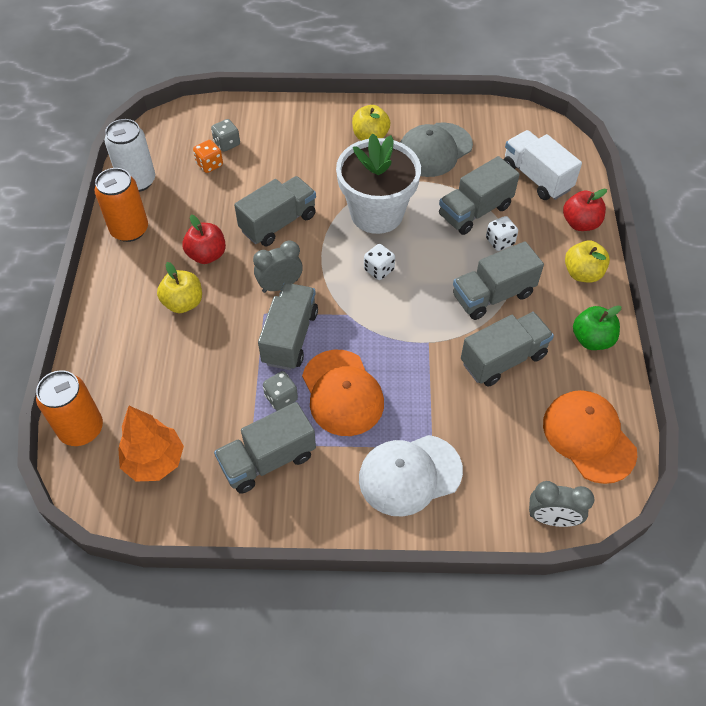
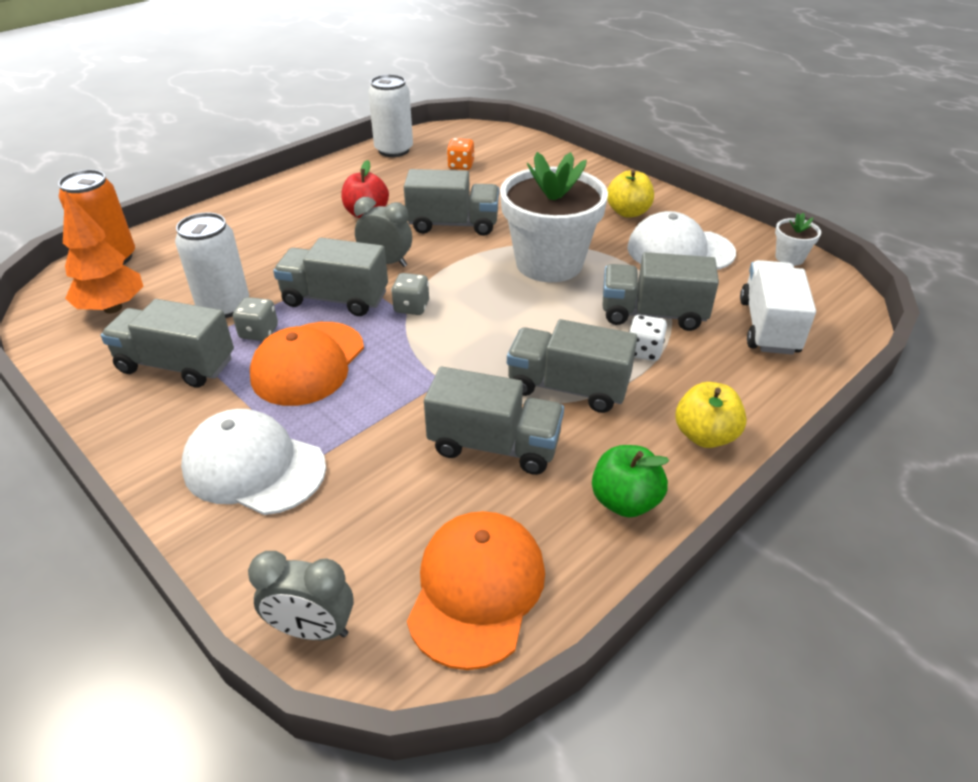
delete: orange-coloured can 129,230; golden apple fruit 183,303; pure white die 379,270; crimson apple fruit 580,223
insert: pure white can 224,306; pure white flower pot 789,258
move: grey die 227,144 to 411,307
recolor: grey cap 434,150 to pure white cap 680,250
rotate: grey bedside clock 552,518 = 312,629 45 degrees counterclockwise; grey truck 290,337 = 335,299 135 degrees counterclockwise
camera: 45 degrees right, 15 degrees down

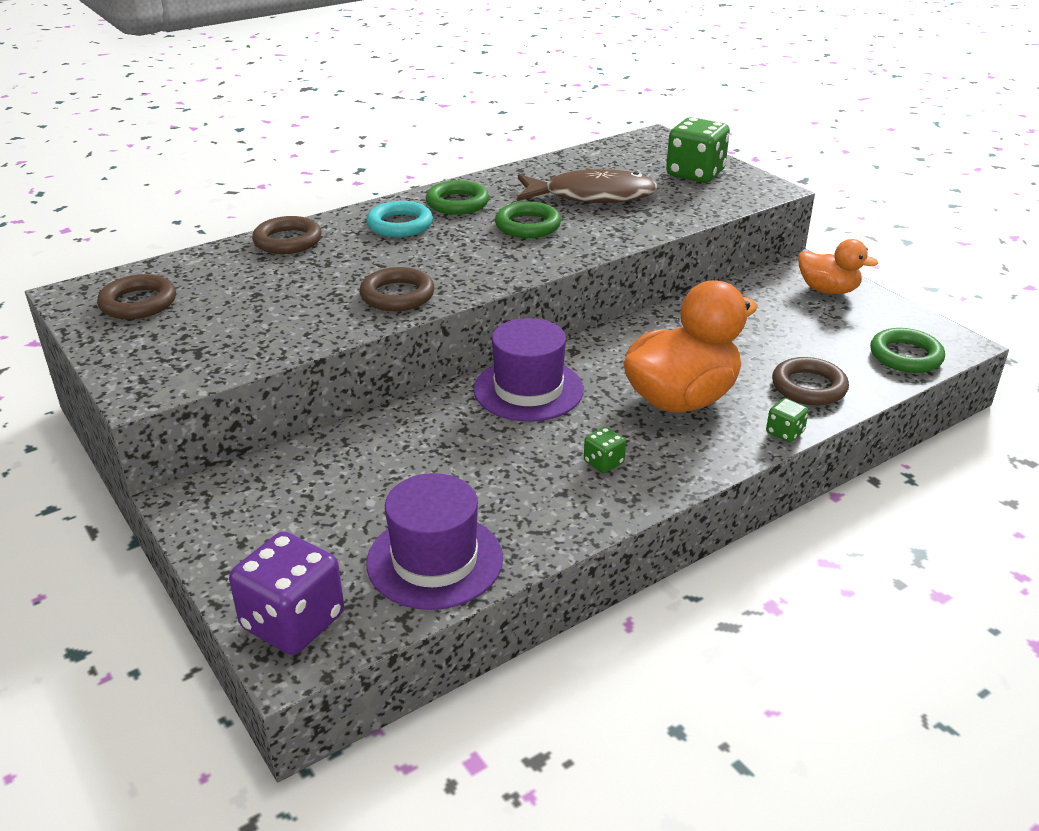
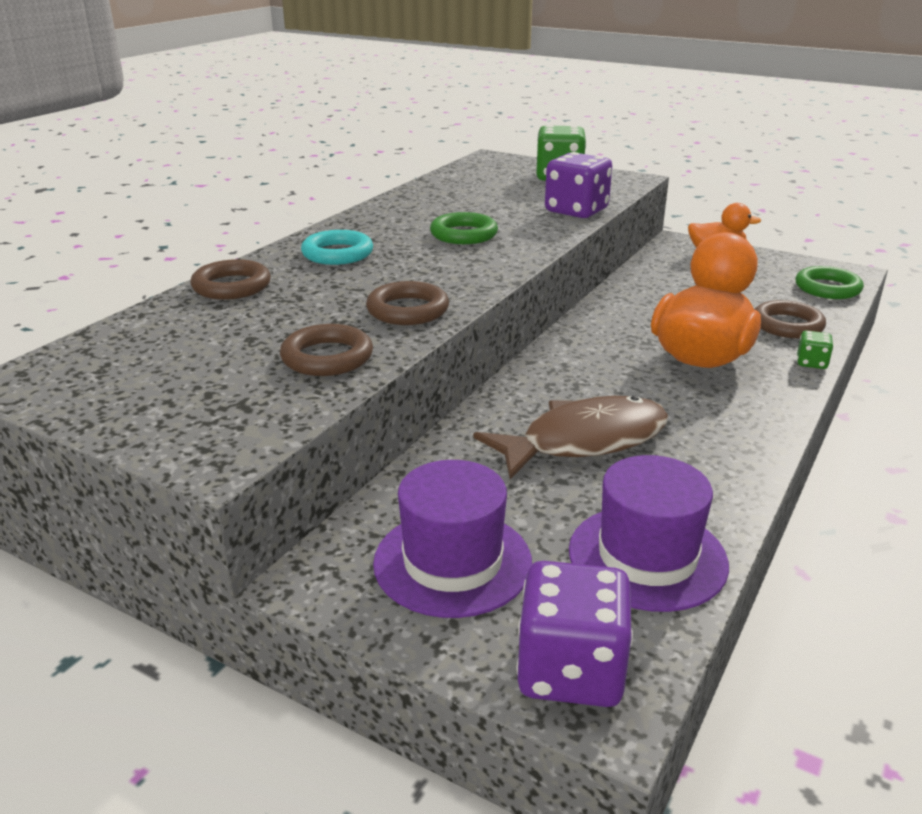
delete: green torus 457,203; green die 603,463
insert: purple die 576,211
move: brown torus 138,303 to 327,357; purple top hat 528,389 to 452,562; brown fish figure 592,196 to 584,441
camera: 25 degrees left, 5 degrees down

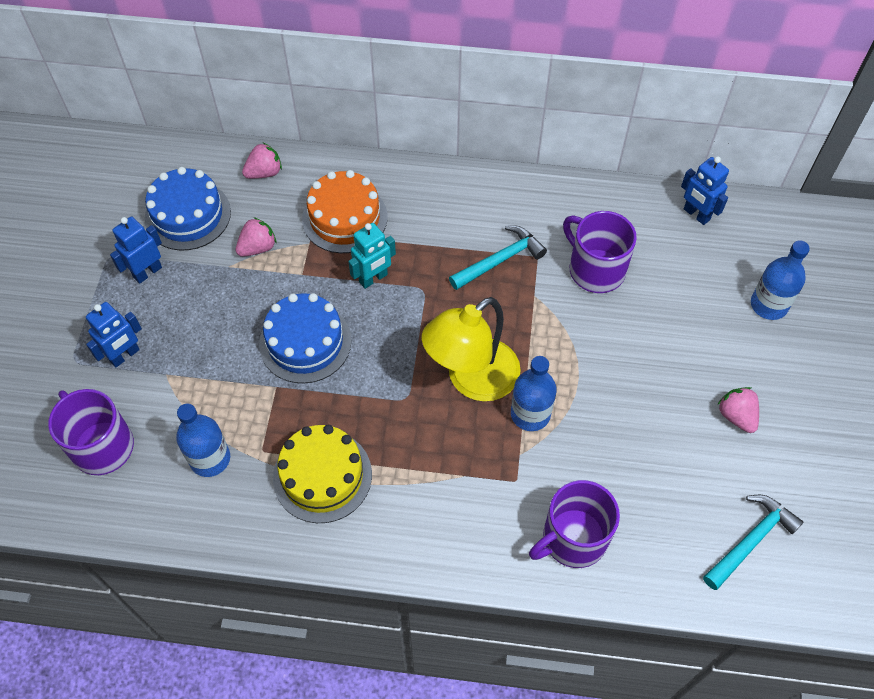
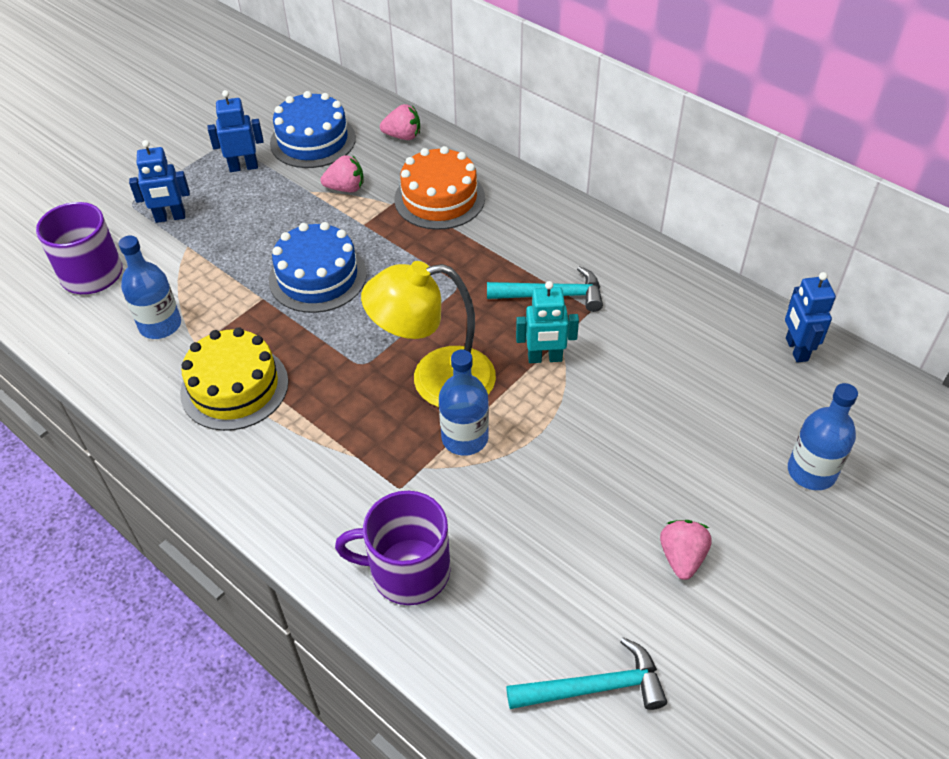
delete: purple tea mug 595,269
move: teal robot figure 373,278 to 545,358
camera: 35 degrees right, 10 degrees down

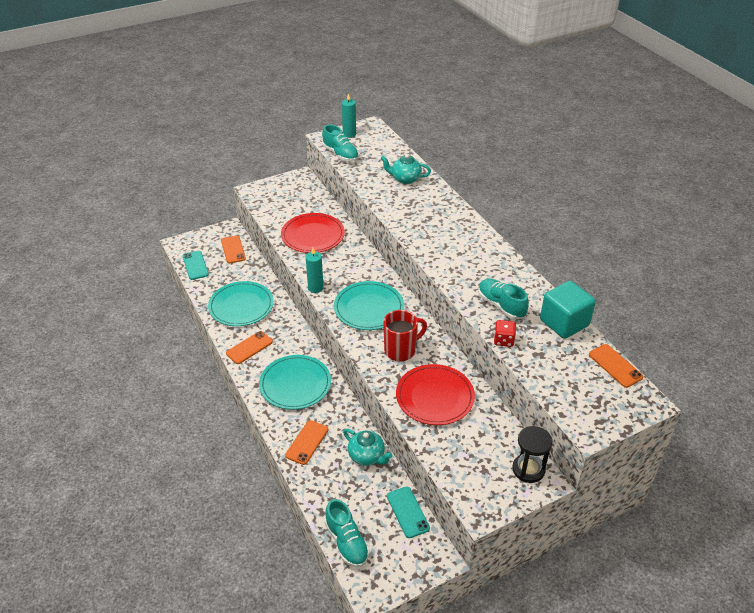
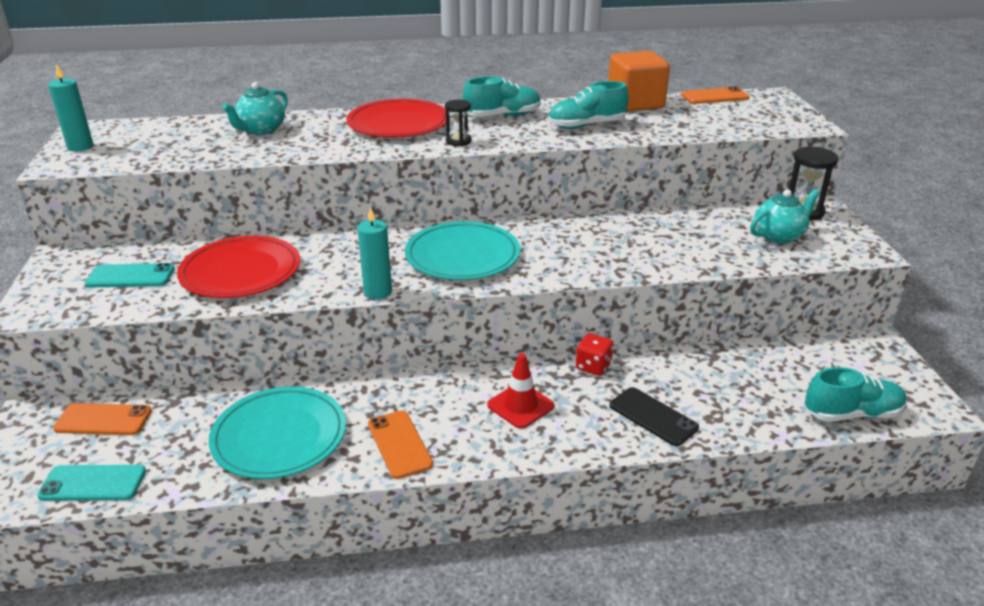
delete: crimson tea mug 401,350
insert: ebony sandglass 458,141
move: teal mobile phone 407,512 to 130,276; crimson plate 435,397 to 398,123; teal sneaker 340,154 to 502,116; crimson die 503,340 to 593,366; teal tea pot 367,456 to 779,236
replace: teal plate 295,384 to crimson road cone 520,405
recolor: teal cube 564,323 to orange-coloured cube 635,103; orange-coloured mobile phone 307,442 to ebony mobile phone 653,416
camera: 70 degrees left, 10 degrees down

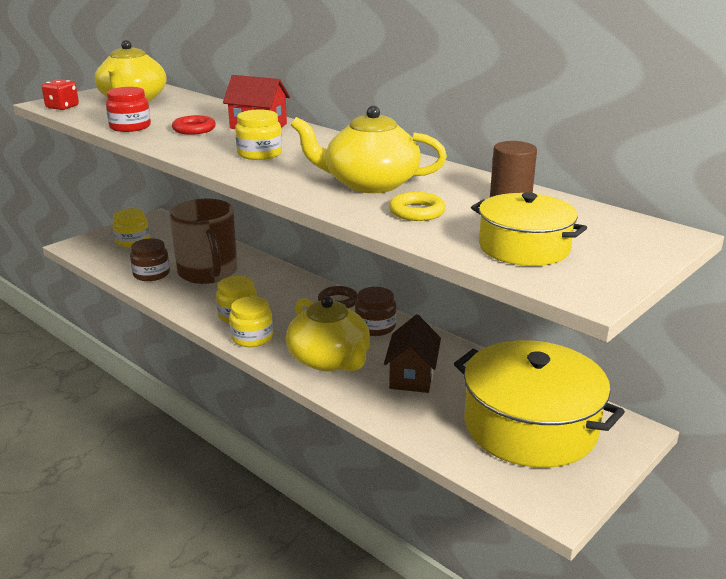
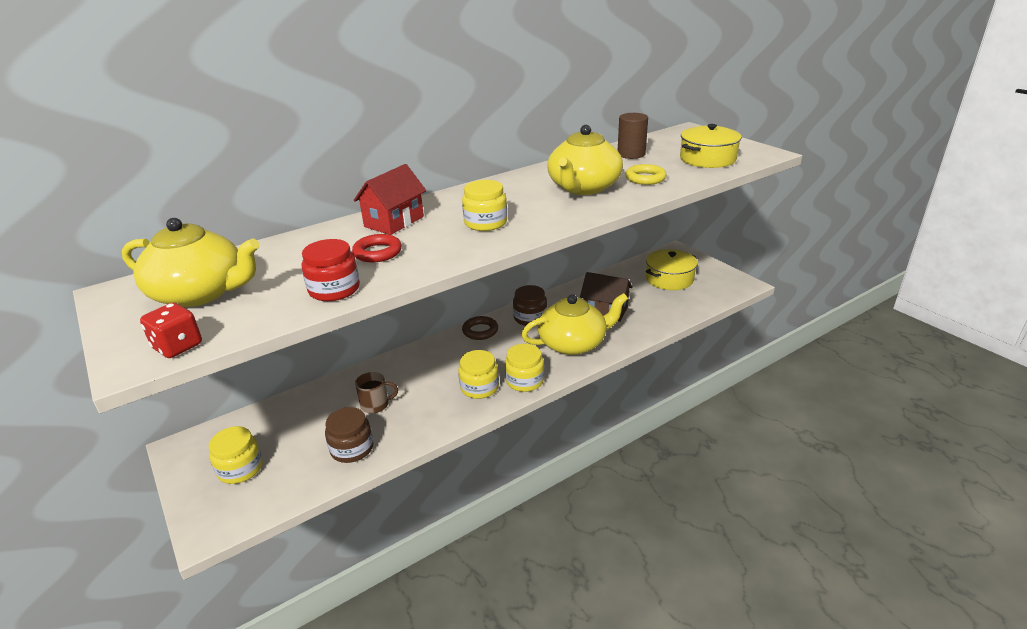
resize: brown tea mug 208,272 = 375,405 x0.42; golden pot 530,426 = 669,279 x0.57
camera: 75 degrees left, 5 degrees up

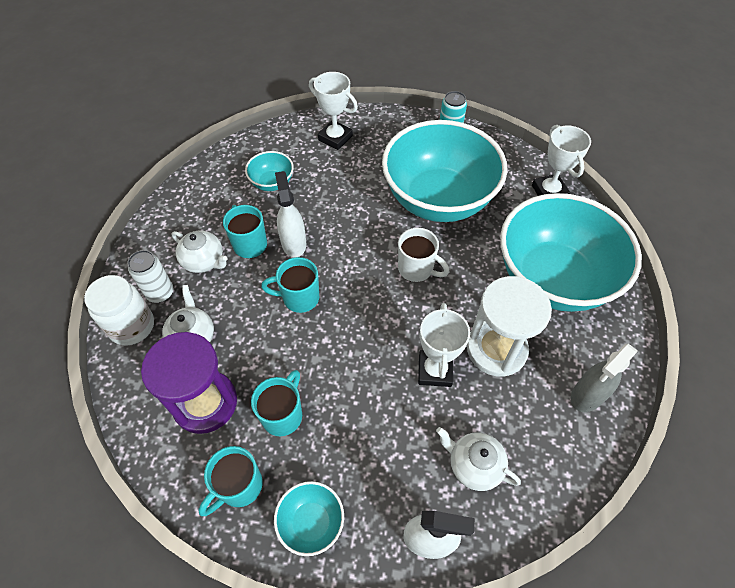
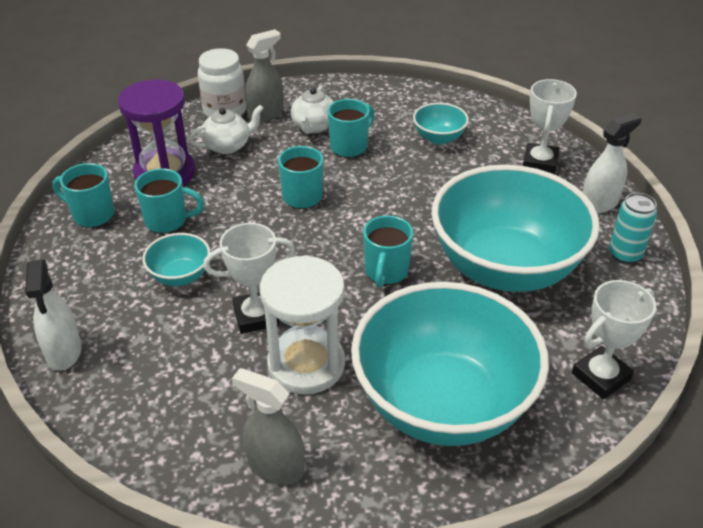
delete: pure white tea pot 474,465
move: teal deep dish 311,522 to 180,276; pure white sprayer 293,243 to 599,203
replace: pure white can 160,293 to grey sprayer 266,114
recolor: pure white tea mug 417,269 to teal tea mug 386,272
camera: 70 degrees right, 15 degrees down

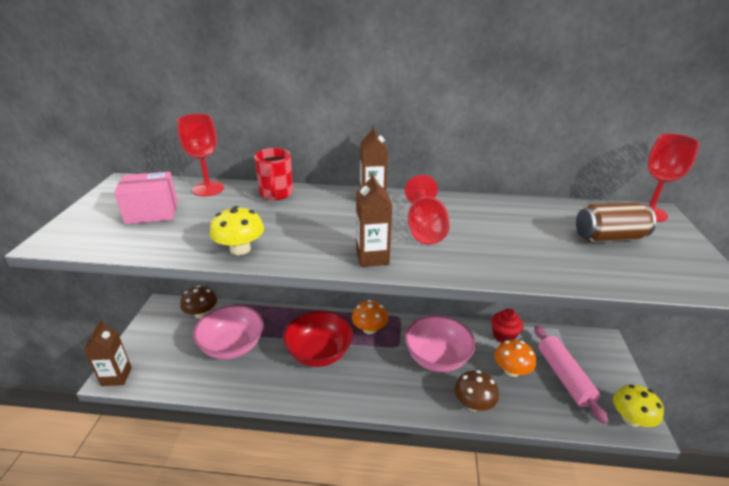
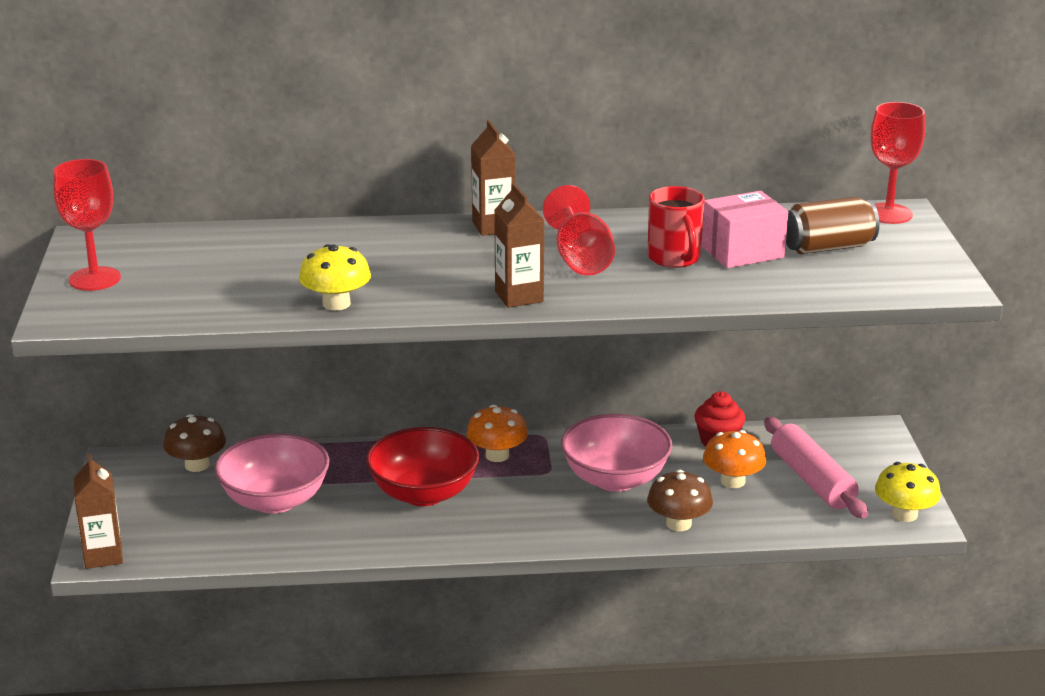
move: crimson wine glass 208,189 to 94,279; crimson tea mug 276,194 to 674,258; rosy package 152,212 to 742,252
camera: 10 degrees left, 5 degrees down

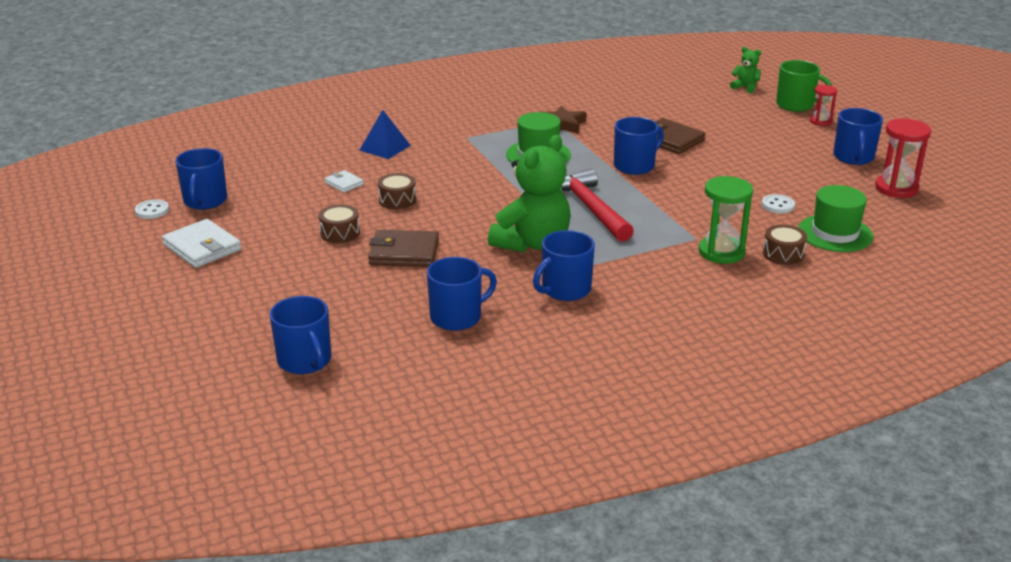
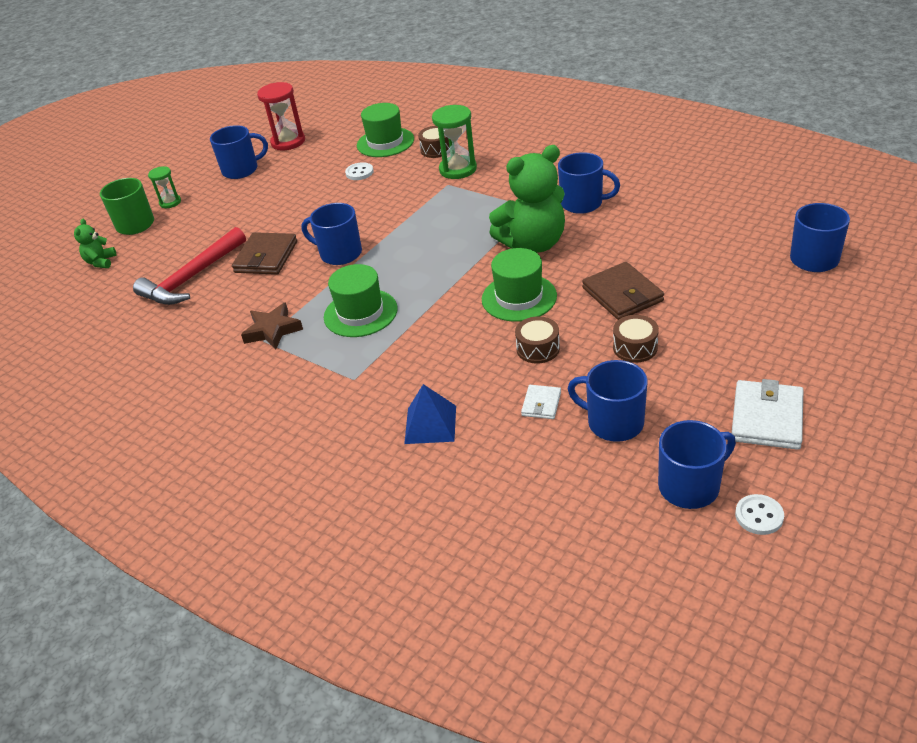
insert: green top hat 519,297
move: crimson hammer 590,208 to 192,277; cobalt tea mug 457,317 to 613,422
recolor: crimson sandglass 820,121 to green sandglass 170,202
rotate: green stuffed bear 532,243 = 533,243 150 degrees clockwise
camera: 115 degrees left, 10 degrees up

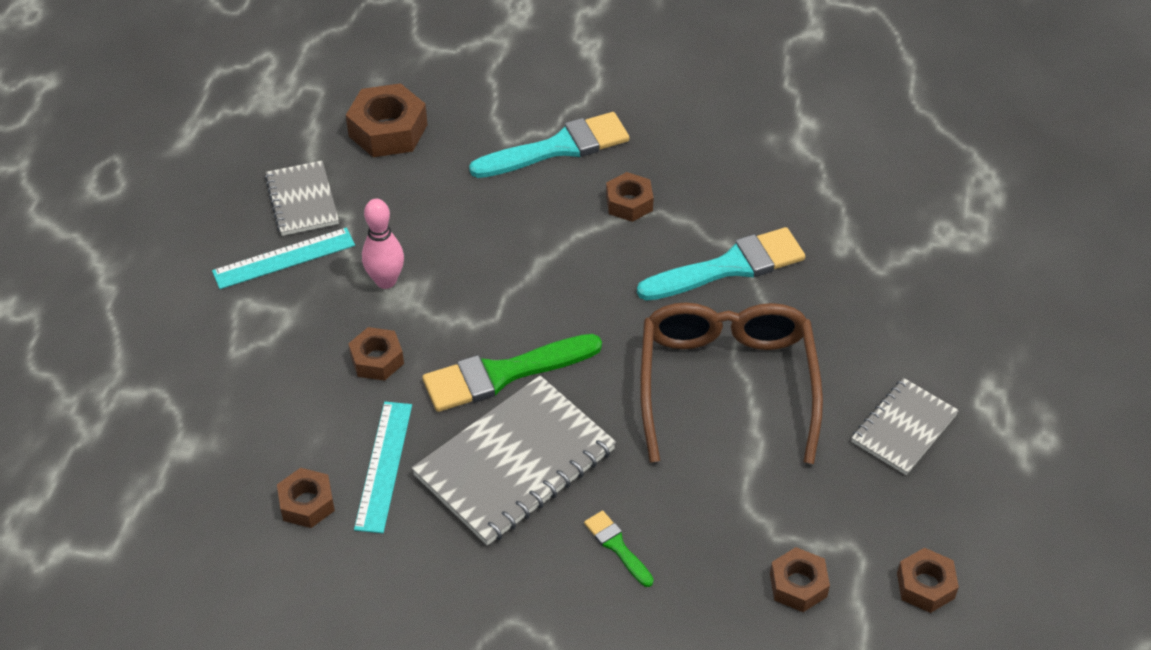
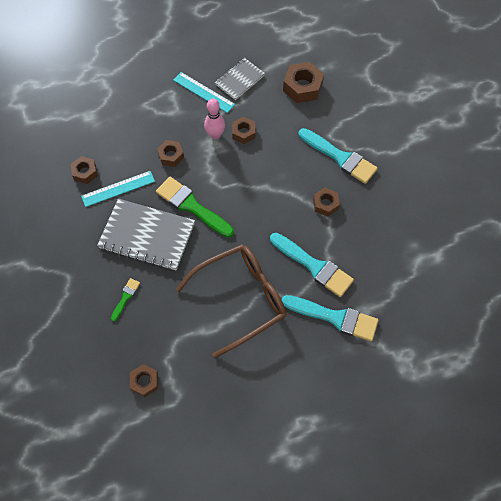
delete: grey exercise book 903,428
insert: teal paintbrush 334,317
move: brown hex nut 925,585 to 243,133
camera: 60 degrees right, 15 degrees up

